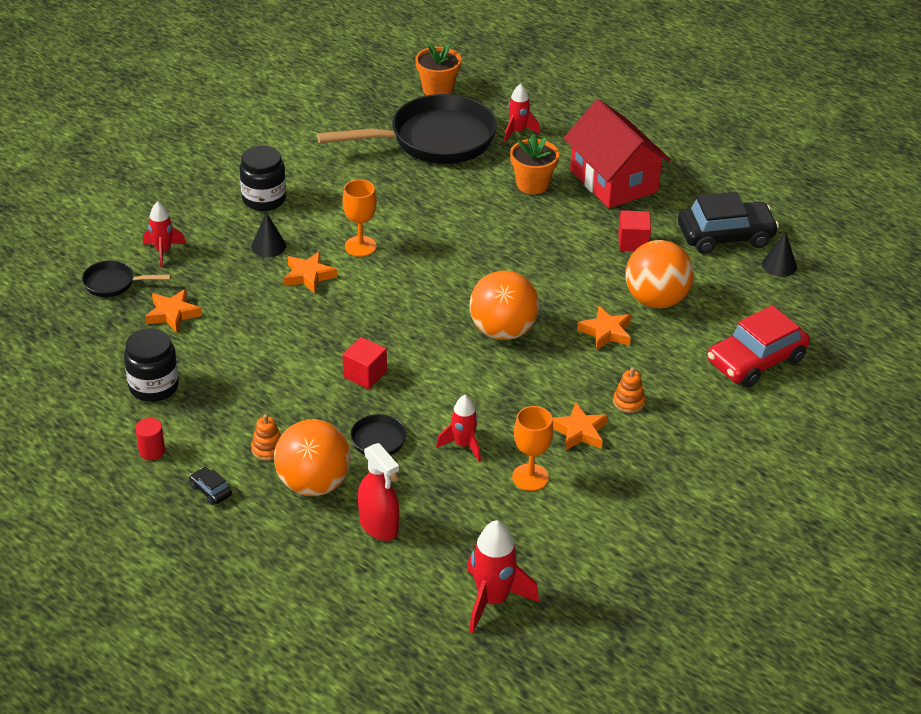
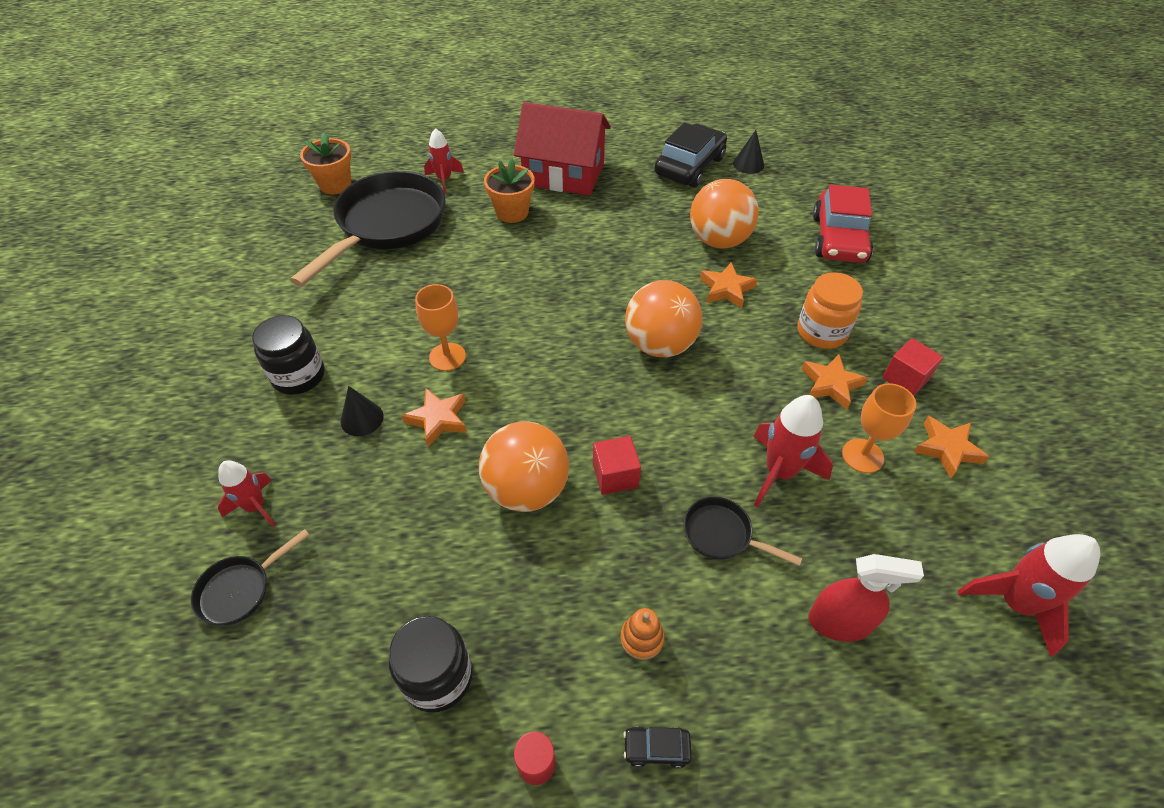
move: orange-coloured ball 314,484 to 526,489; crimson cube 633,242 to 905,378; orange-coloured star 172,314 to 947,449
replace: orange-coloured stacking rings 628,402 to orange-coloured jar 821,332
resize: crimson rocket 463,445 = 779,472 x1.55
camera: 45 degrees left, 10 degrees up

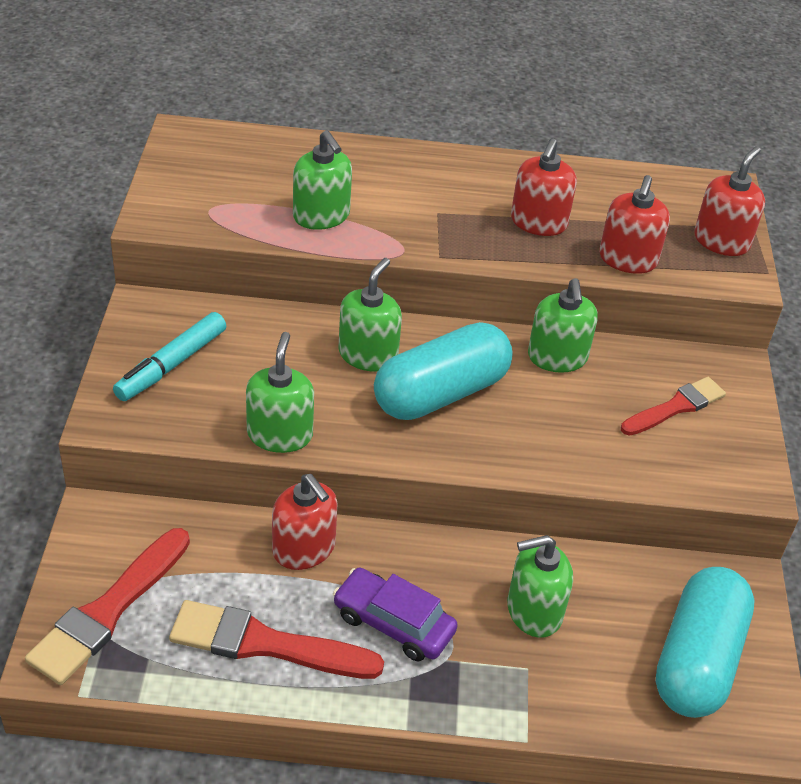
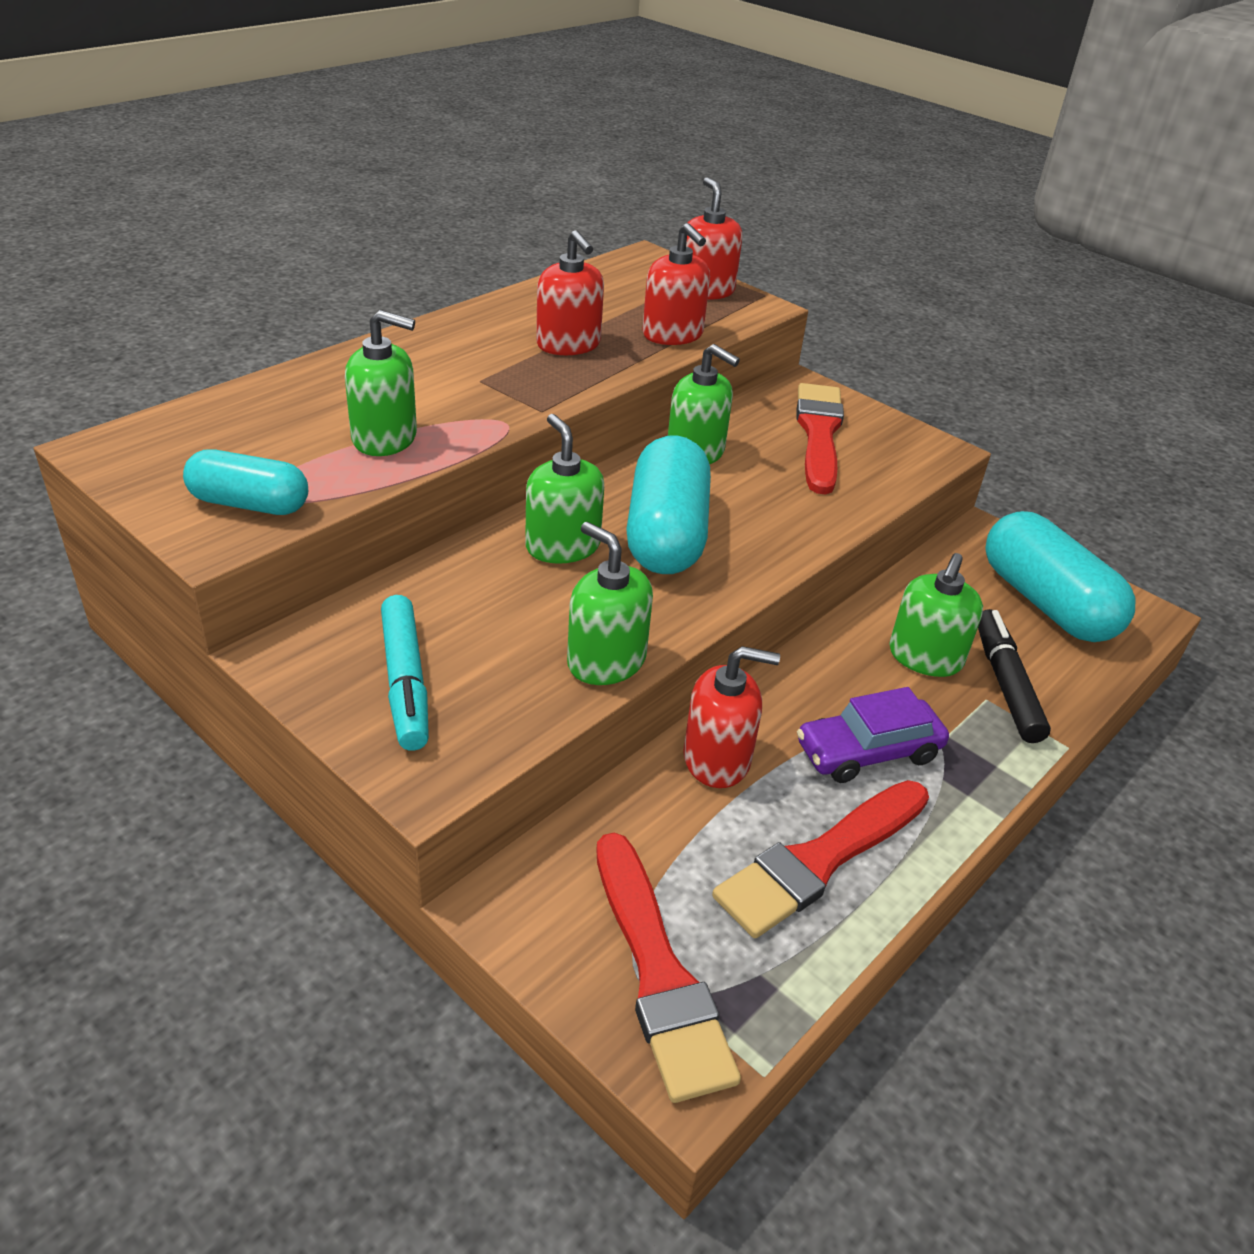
insert: teal capsule 249,504; ebony felt pen 1005,684
resize: crimson paintbrush 675,407 = 819,434 x1.51
camera: 50 degrees left, 5 degrees down

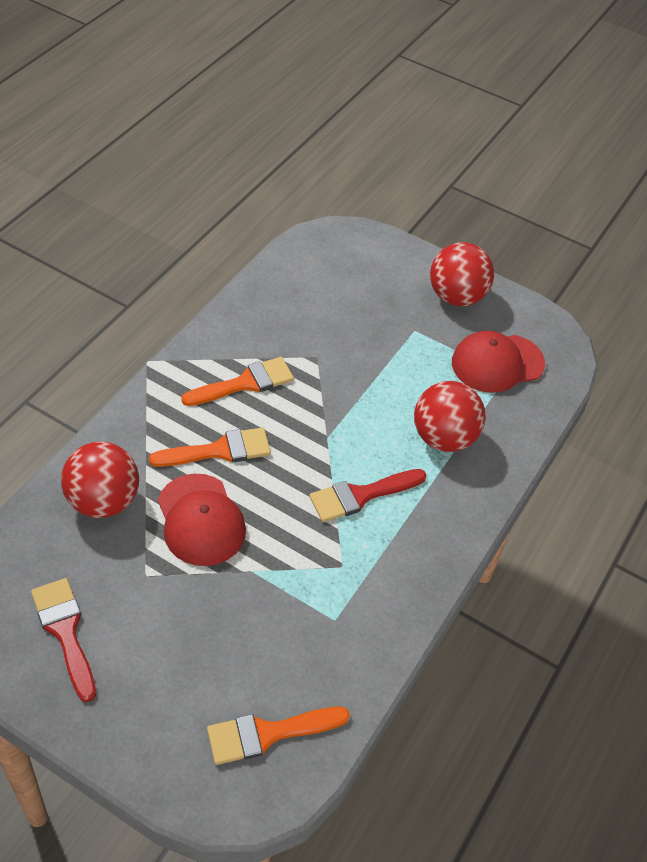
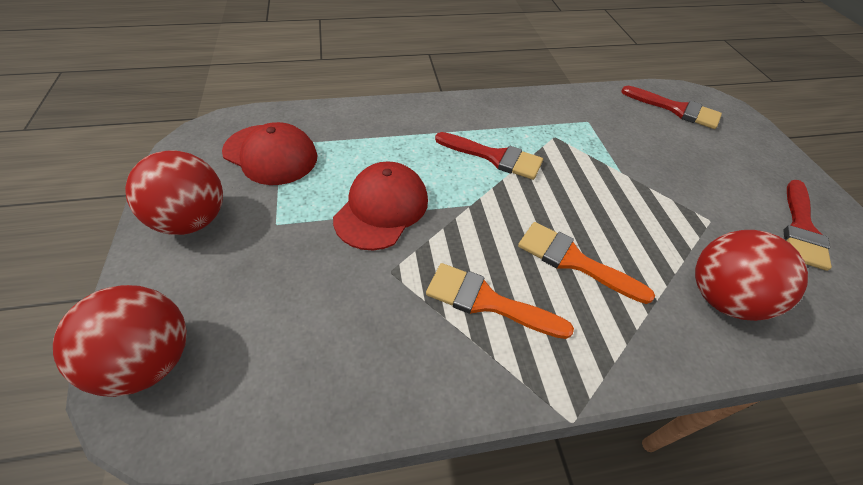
move: crimson ball 444,438 to 149,361; crimson cap 200,520 to 381,208
recolor: orange-coloured paintbrush 268,733 to crimson paintbrush 676,109
camera: 130 degrees left, 0 degrees up

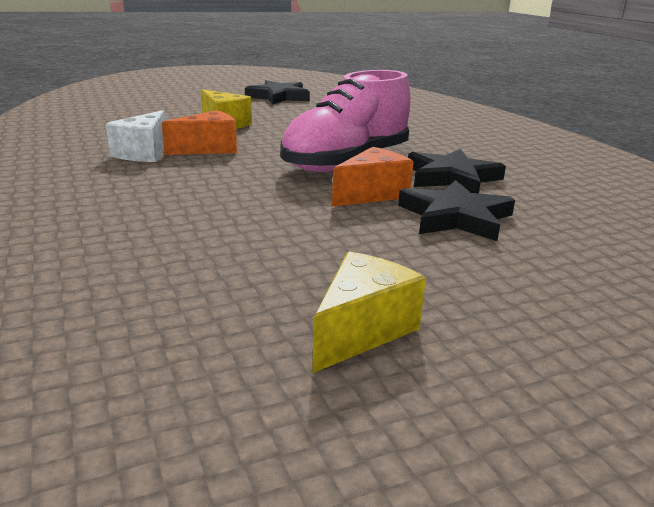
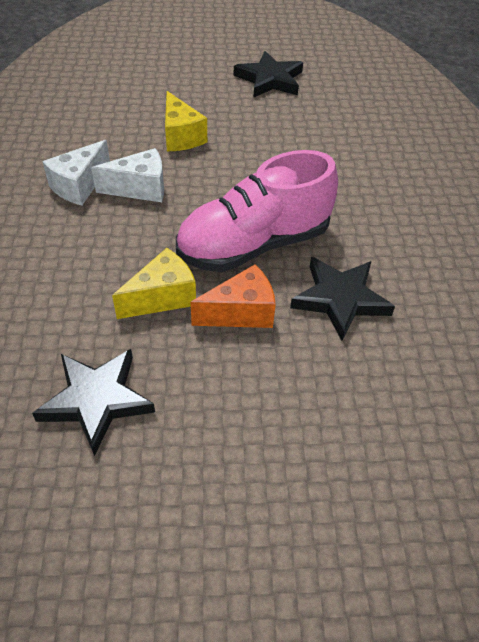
move: ebony star 455,217 to 96,400; golden cheese wedge 361,330 to 162,297
recolor: orange-coloured cheese wedge 208,149 to pure white cheese wedge 140,188
camera: 20 degrees right, 25 degrees up

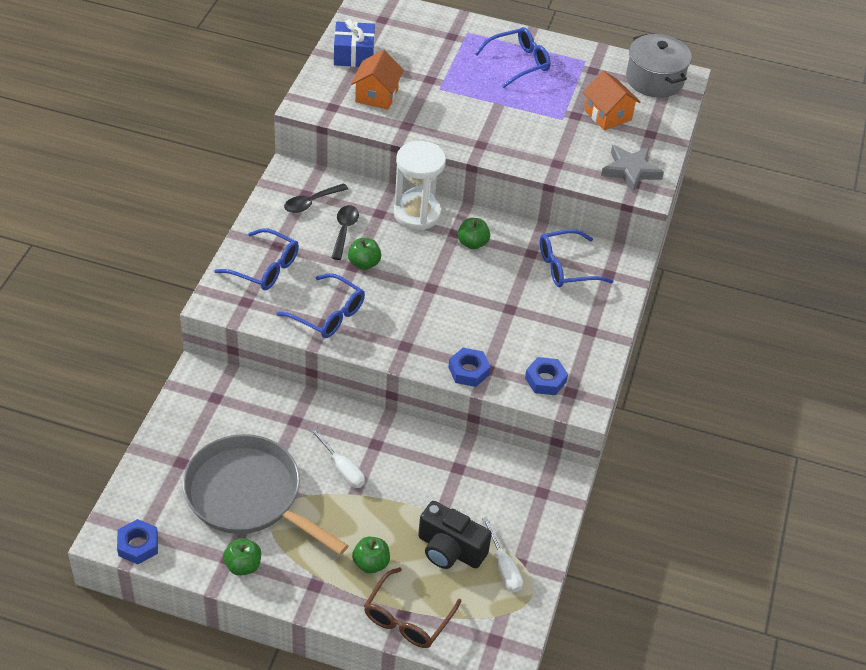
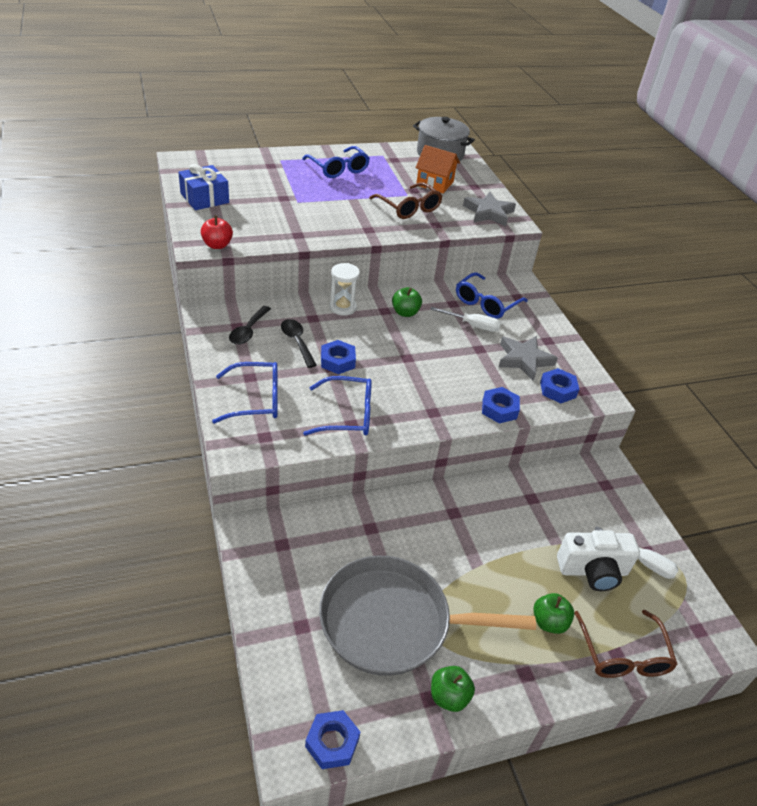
delete: orange-coloured cottage 376,95
insert: crimson apple fruit 217,245; brown spectacles 409,208; grey star 524,360
move: pure white hand screwdriver 342,468 to 472,325
replace: green apple fruit 364,263 to cobalt hex nut 337,361
recolor: ebony camera 450,550 to pure white camera 593,571
rotate: cobalt spectacles 518,63 = 338,169 120 degrees clockwise
resize: pure white sandglass 417,214 = 342,307 x0.61
camera: 35 degrees left, 5 degrees down

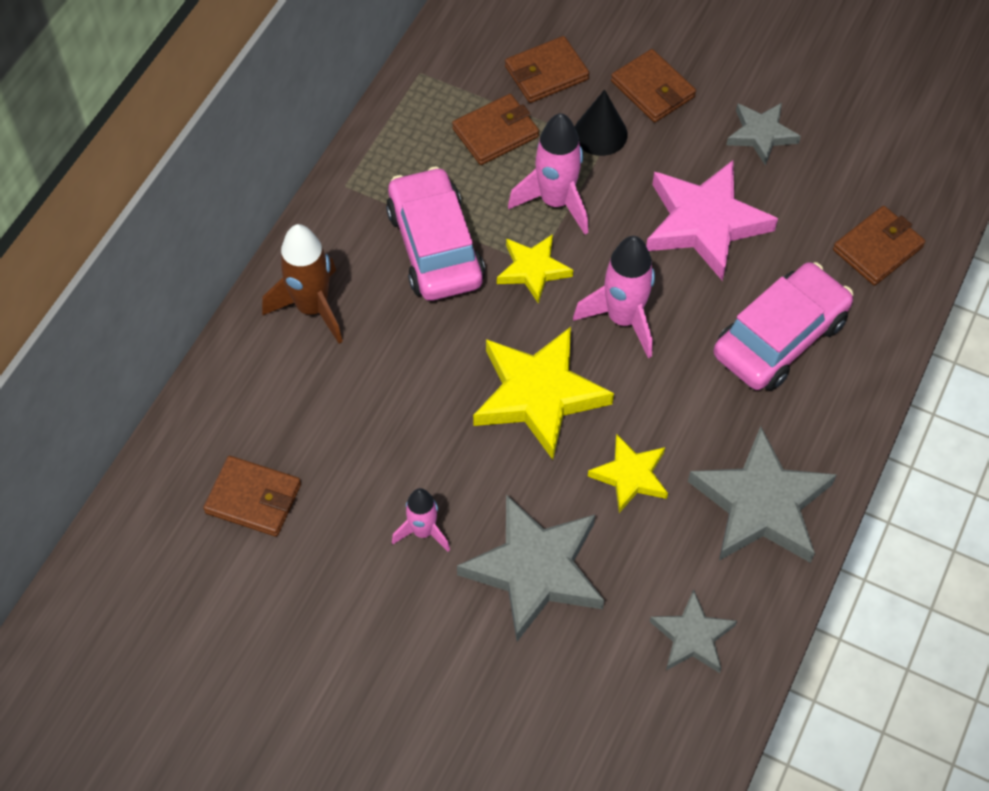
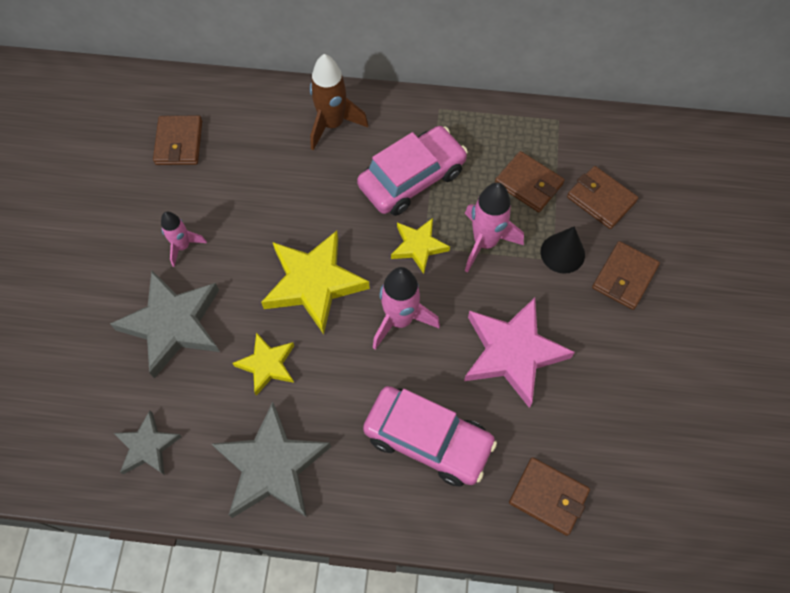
delete: grey star 761,134
camera: 70 degrees right, 5 degrees up

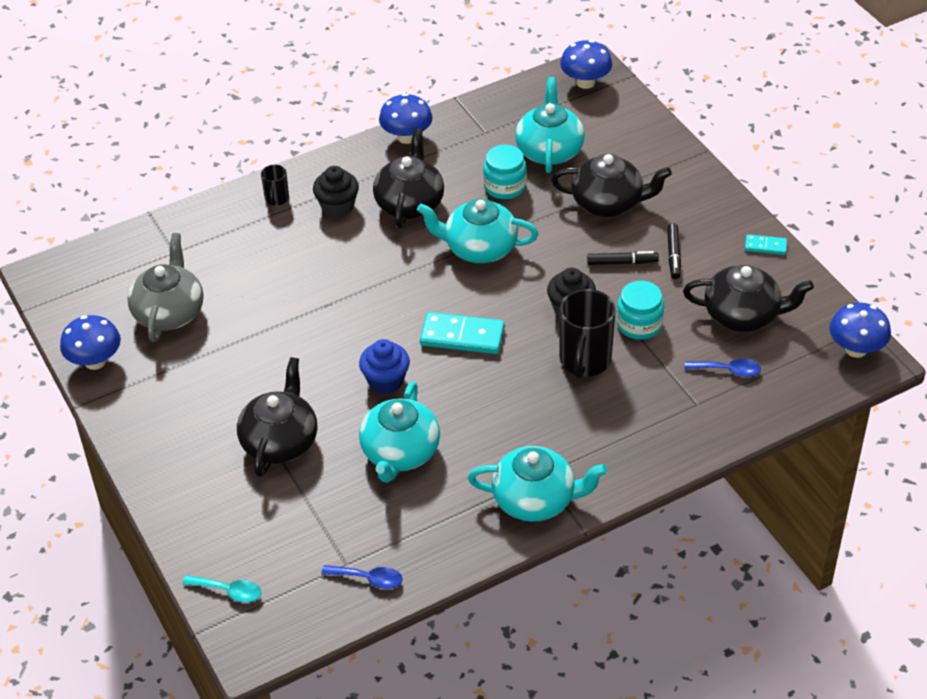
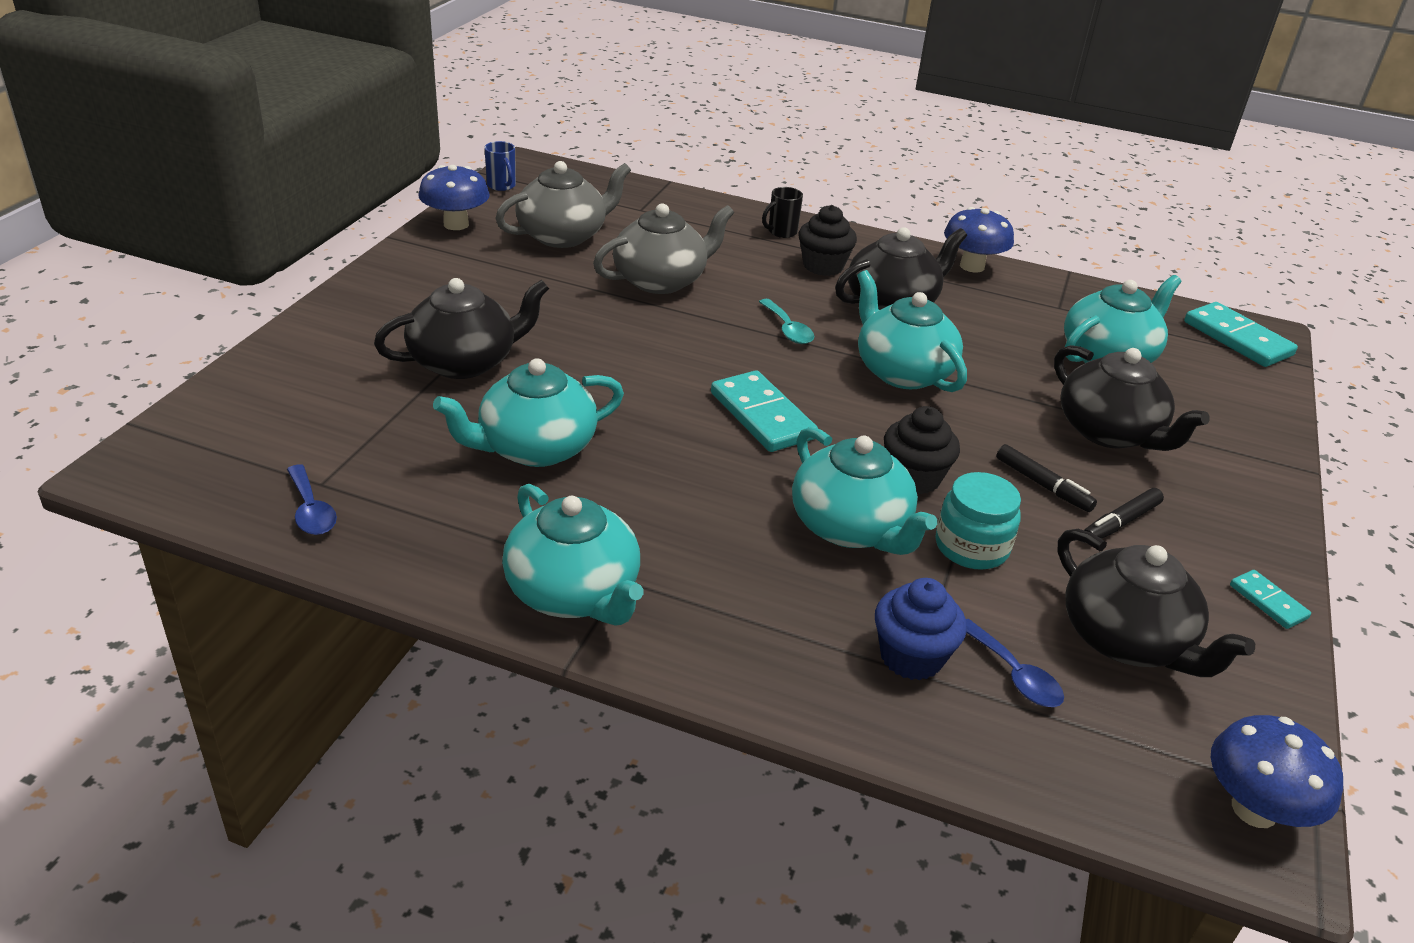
delete: teal jar 505,186
insert: cobalt tea mug 501,186; grey tea pot 661,280
move: teal spoon 228,591 to 788,329; cobalt fairy cake 386,381 to 911,657
replace: ebony tea mug 585,361 to teal tea pot 851,528; cobalt toadstool 585,82 to teal domino tile 1237,338
camera: 45 degrees right, 10 degrees down

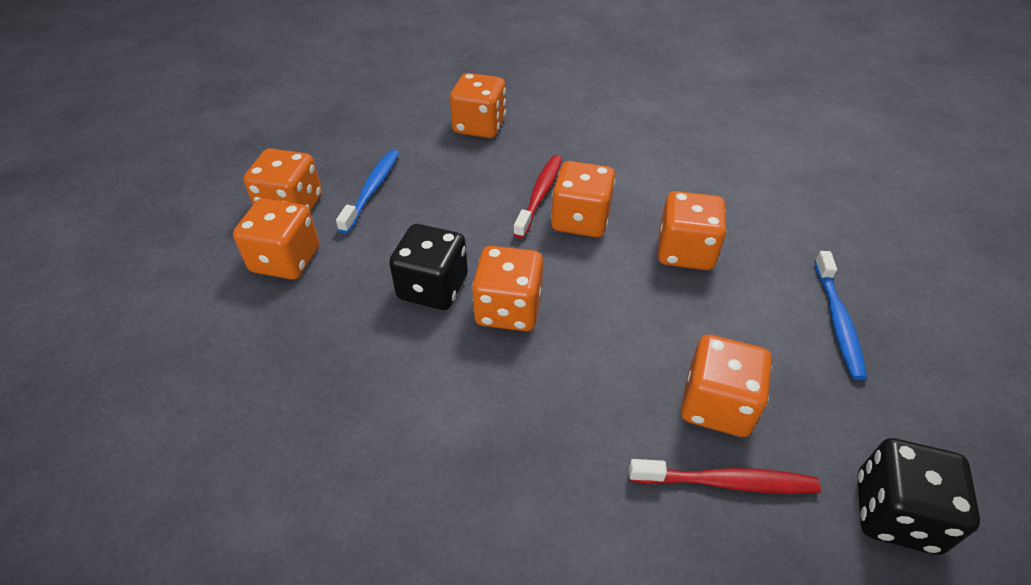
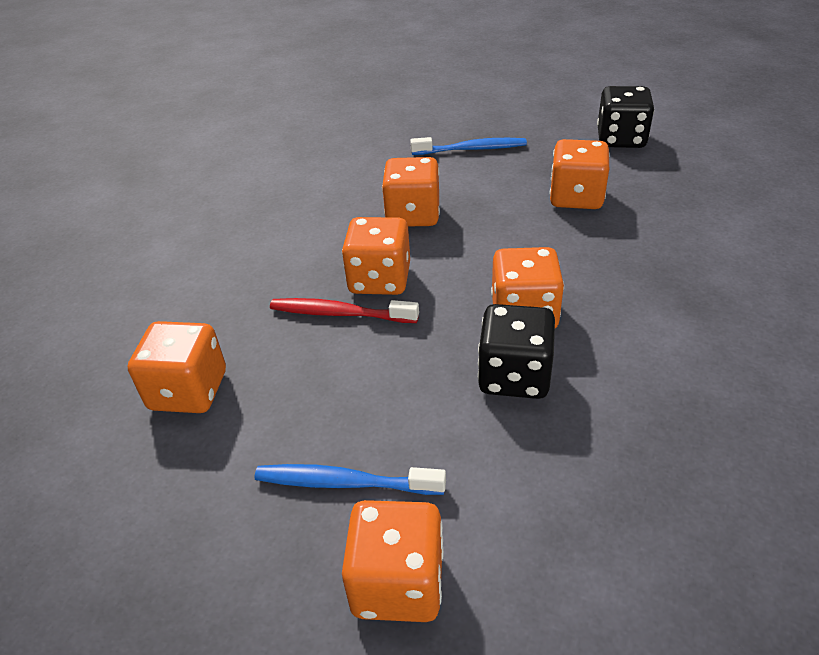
delete: orange-coloured die 286,260; crimson toothbrush 726,482
camera: 95 degrees left, 5 degrees down

